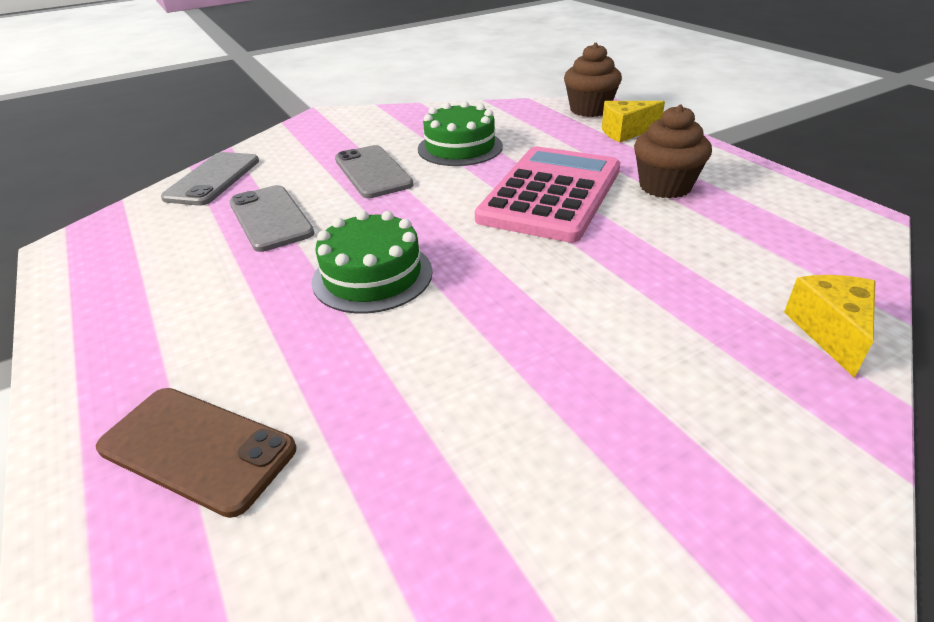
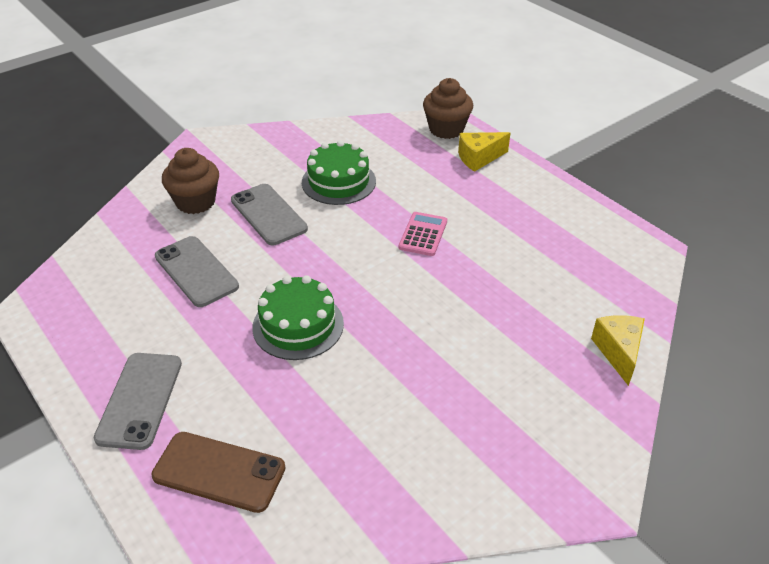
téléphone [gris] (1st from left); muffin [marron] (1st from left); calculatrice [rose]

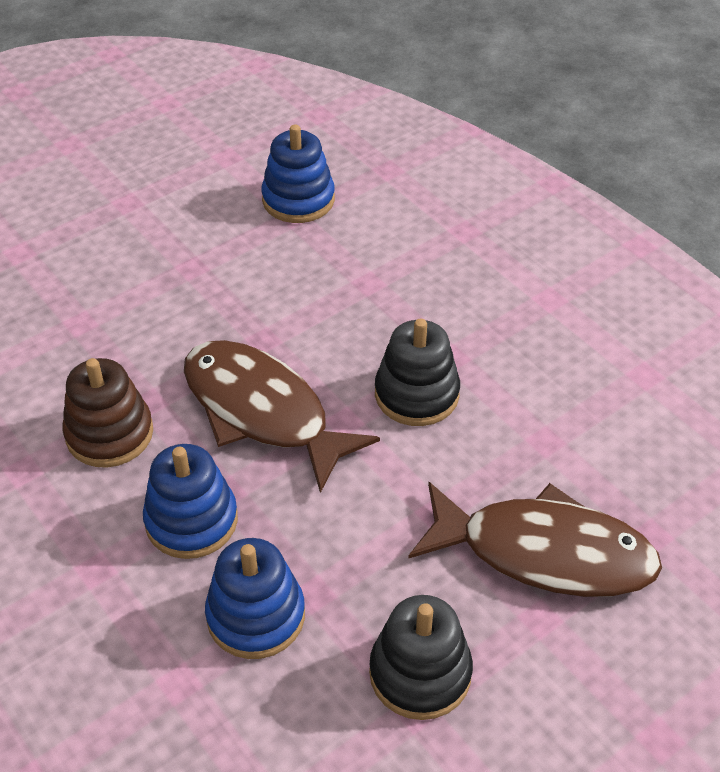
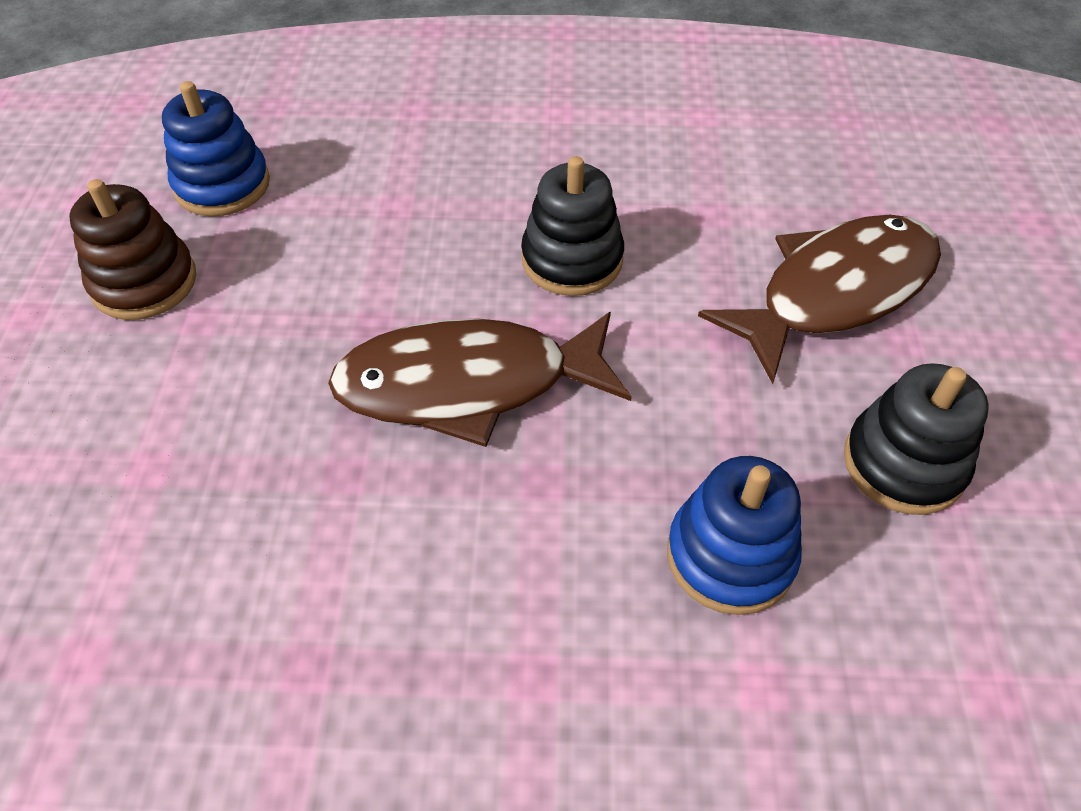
jouet à empiler [marron]; jouet à empiler [bleu] (1st from left in the first image)

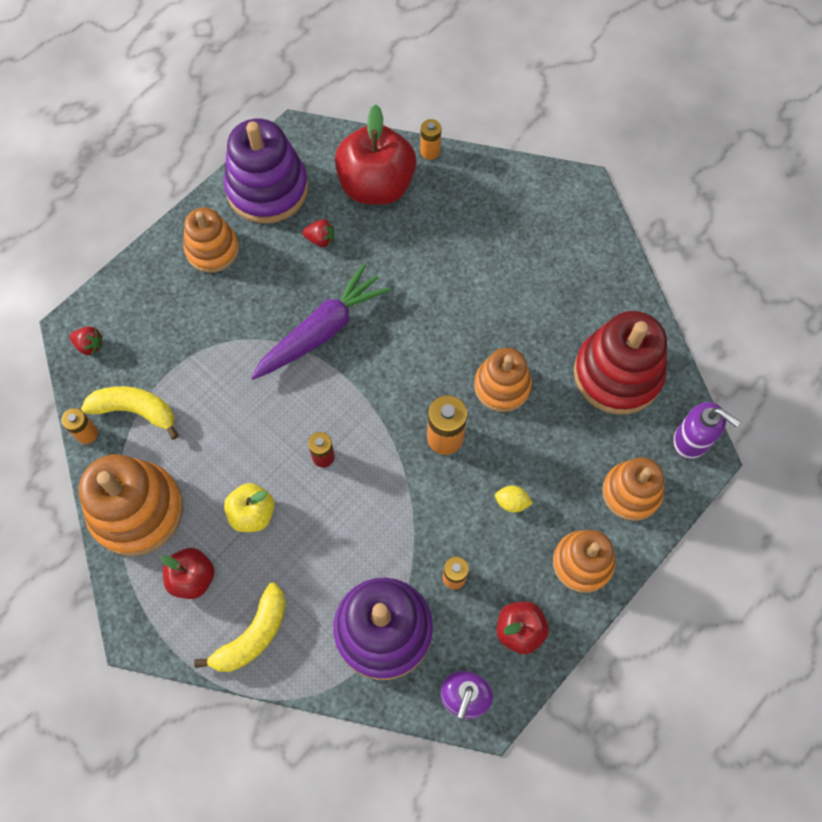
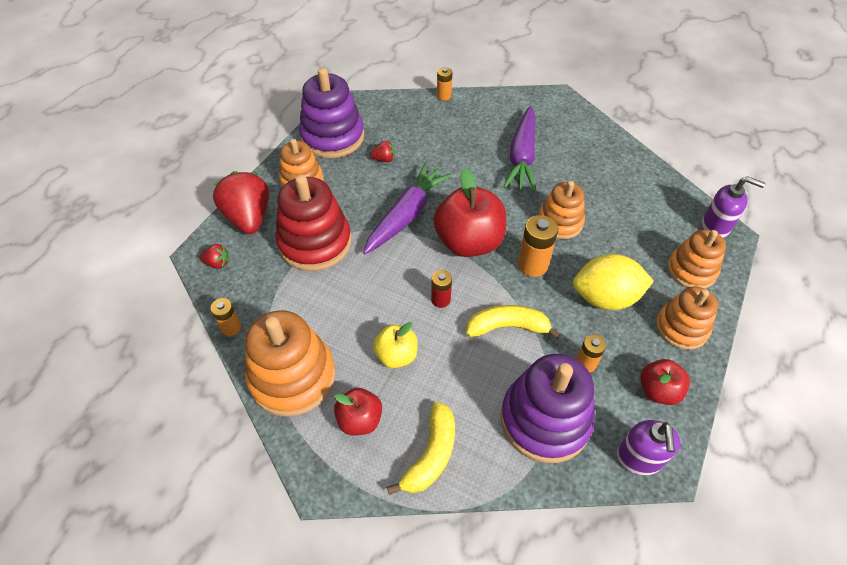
fraise [rouge] (2nd from left); jouet à empiler [rouge]; pomme [rouge] (2nd from left); banane [jaune] (2nd from left); carotte [violet] (2nd from left); citron [jaune]

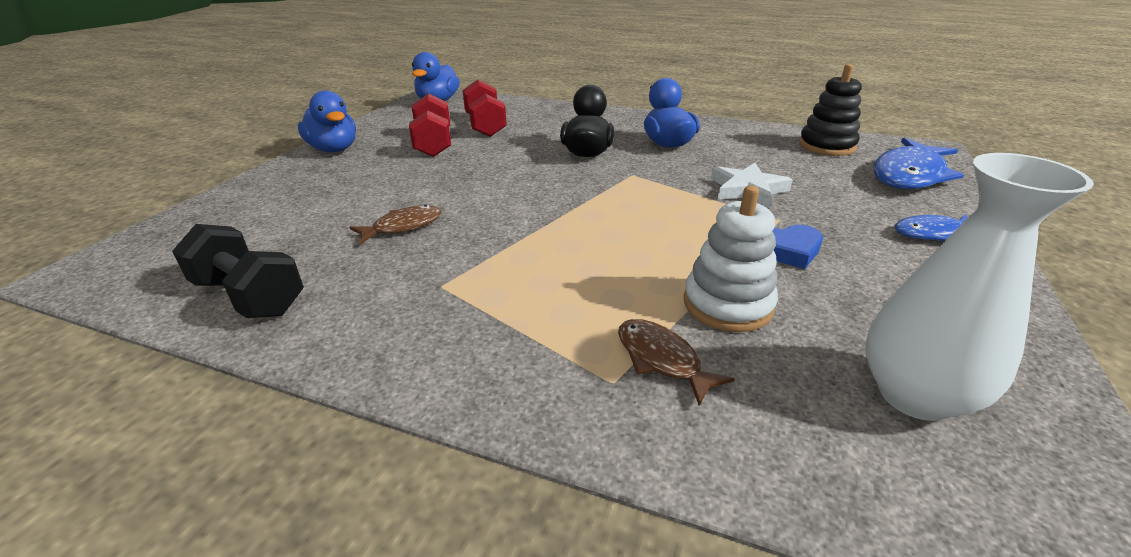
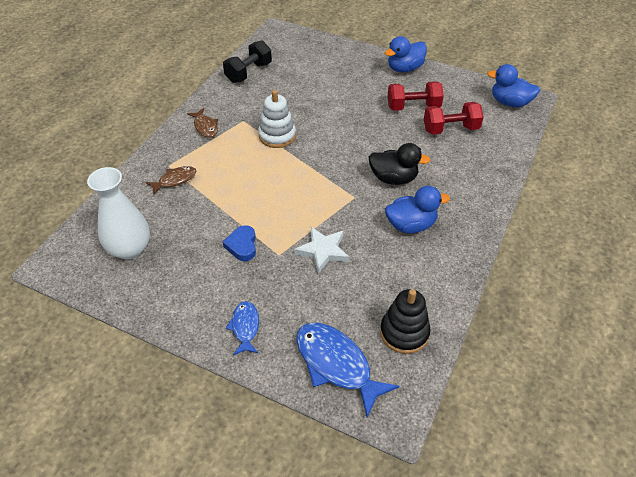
poisson [marron] (2nd from left); jouet à empiler [blanc]

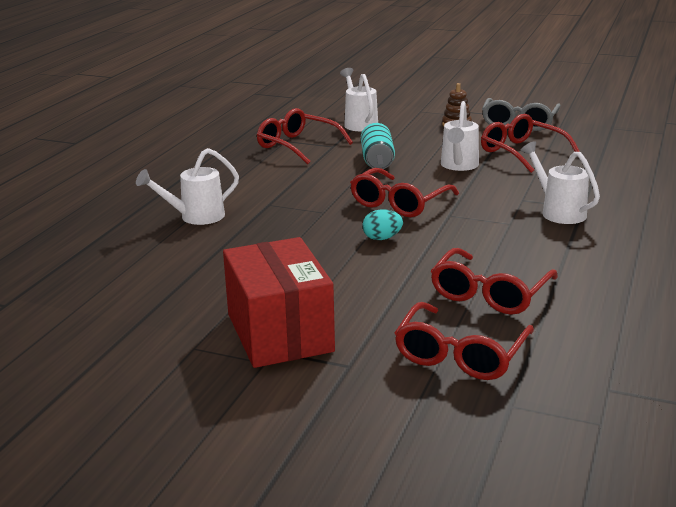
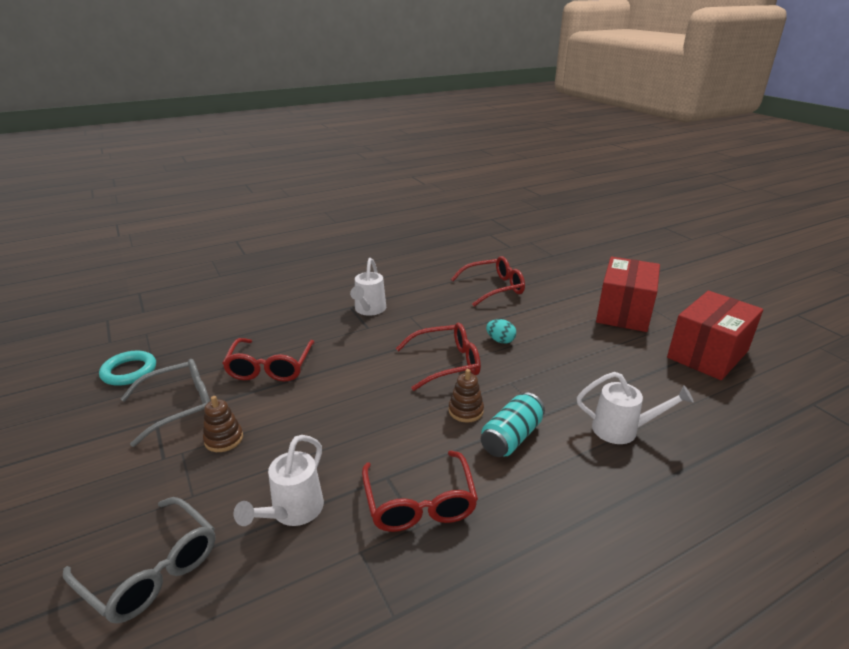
lunettes [gris] (1st from left); anneau [turquoise]; jouet à empiler [marron] (2nd from left); canette [turquoise]; boîte [rouge] (2nd from left); lunettes [rouge] (3rd from left in the first image); arrosoir [blanc] (3rd from left in the first image)

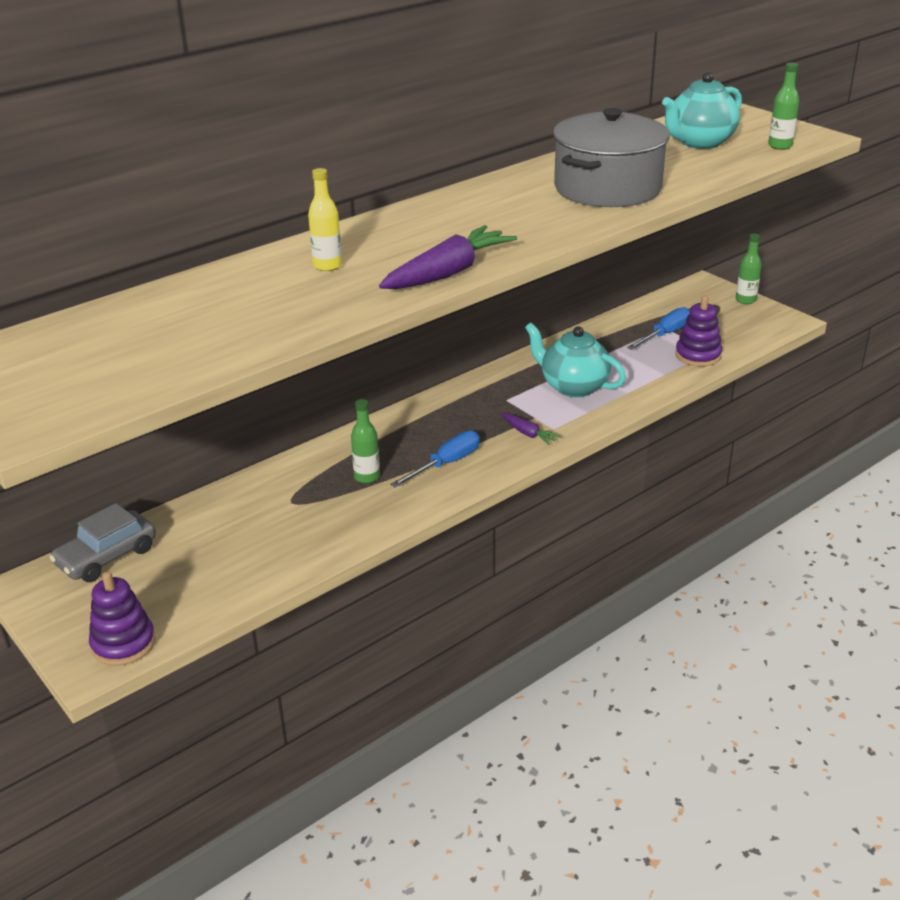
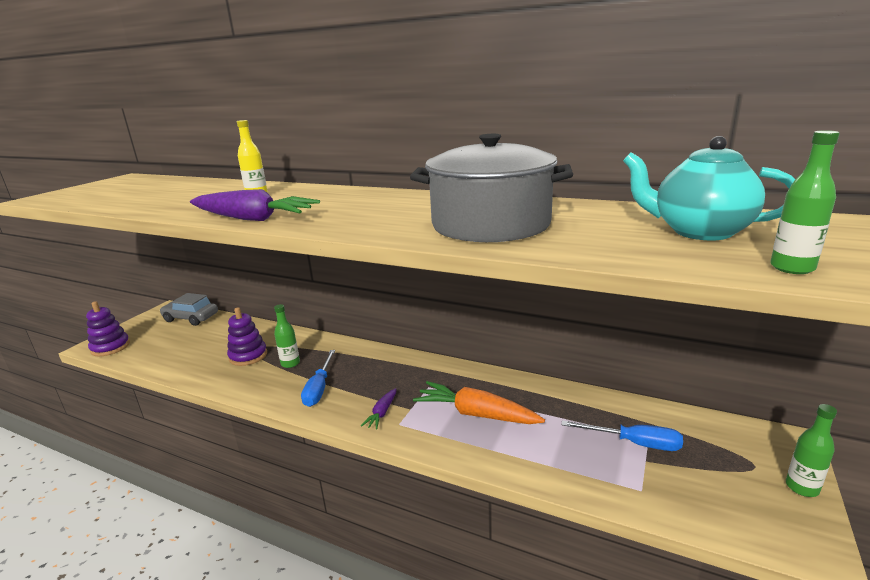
jouet à empiler [violet] (2nd from left); tournevis [bleu] (1st from left); carotte [orange]

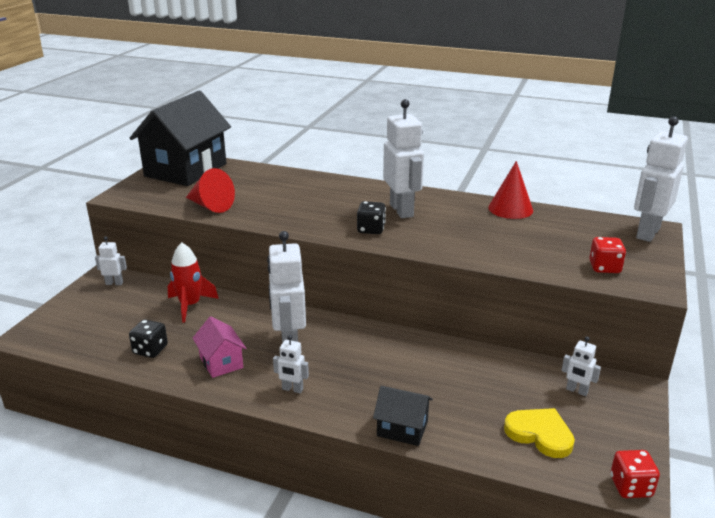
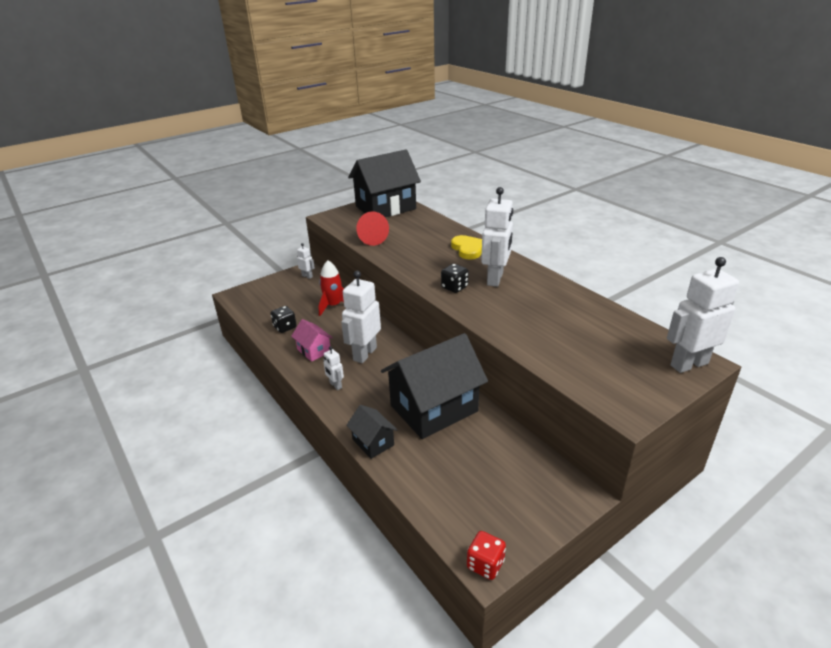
maison [rose]; maison [noir] (3rd from left); cœur [jaune]; cône [rouge] (2nd from left in the first image); robot [blanc] (5th from left in the first image); dé [rouge] (1st from left in the first image)

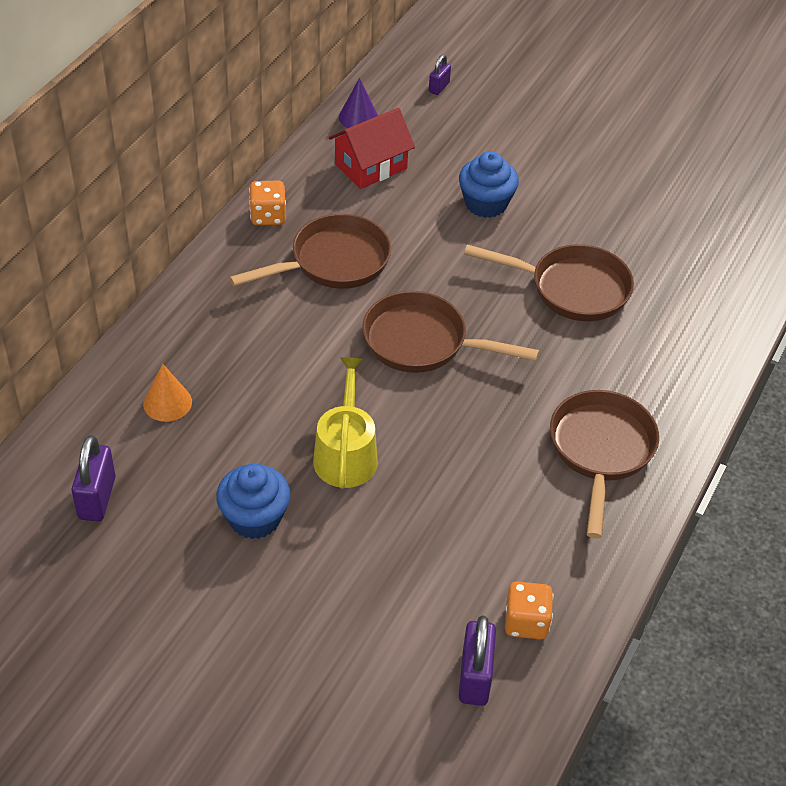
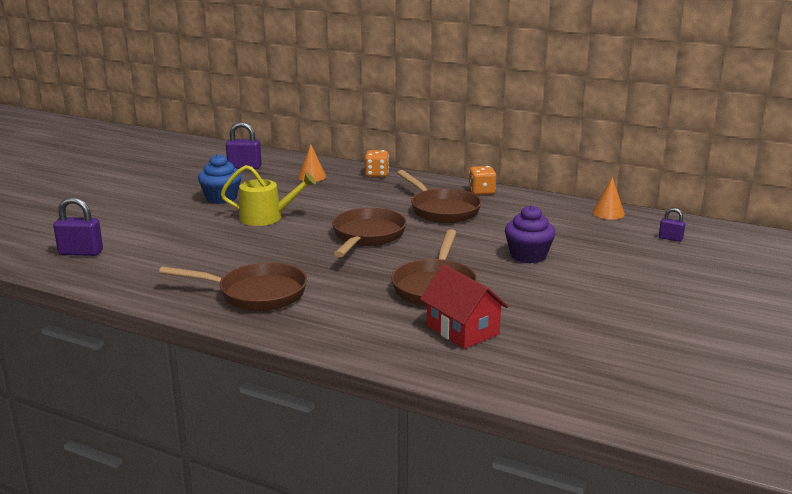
dé [orange] (1st from left); maison [rouge]; muffin [violet]; cône [orange] (2nd from left)

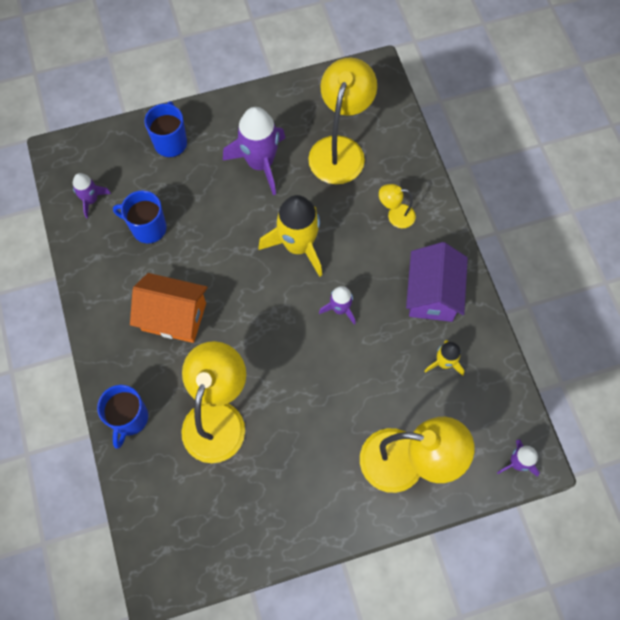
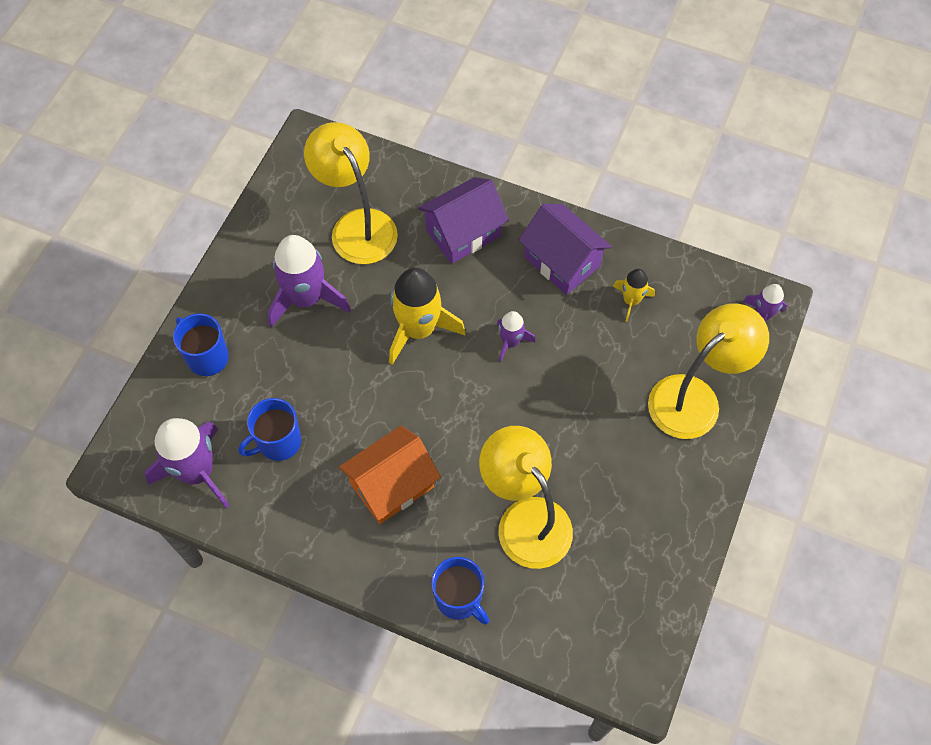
fusée [violet] (1st from left); maison [violet] (1st from left)

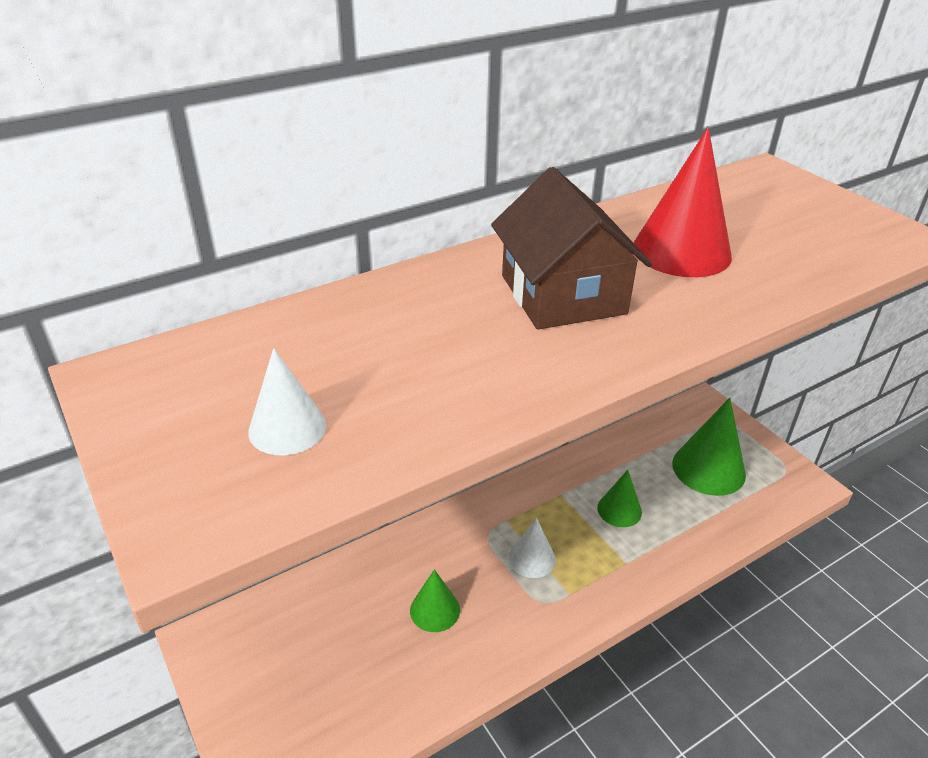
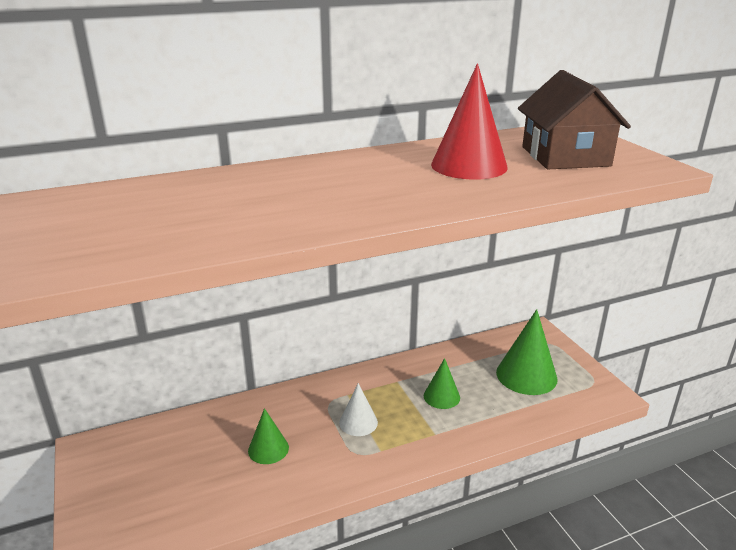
maison [marron]; cône [blanc] (1st from left in the first image)

